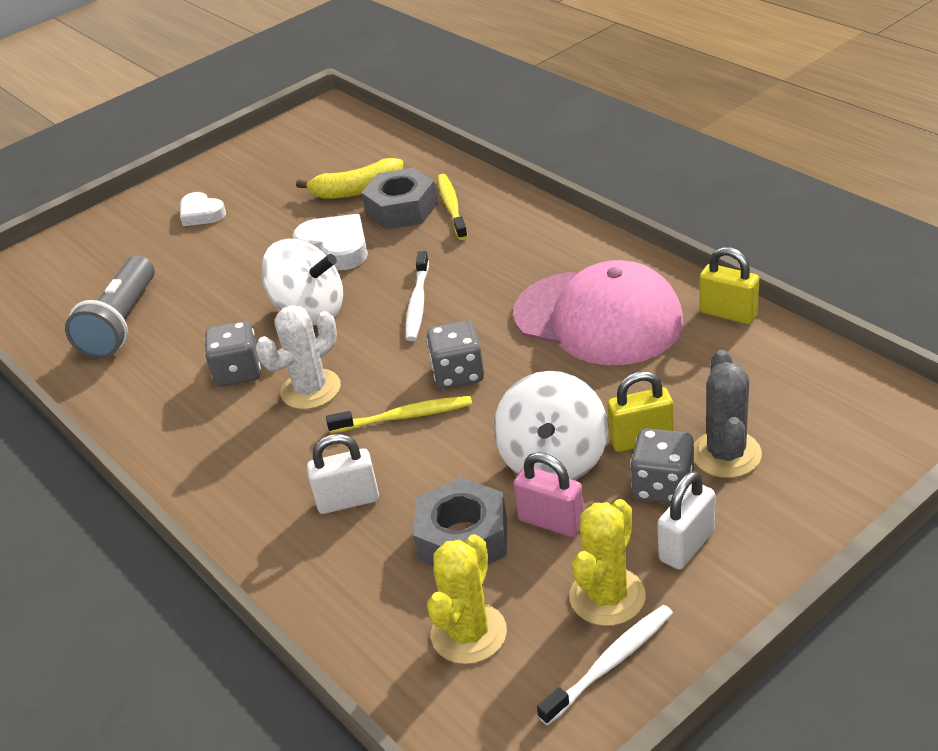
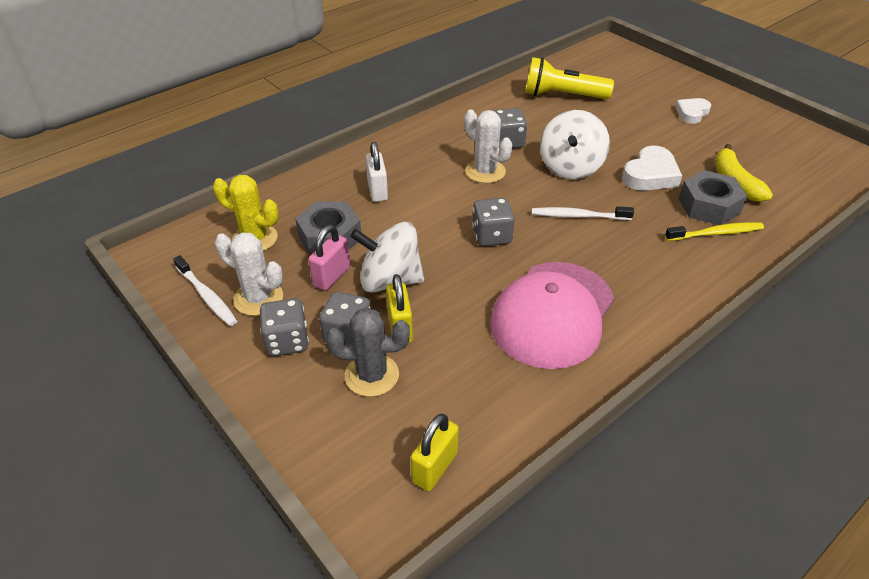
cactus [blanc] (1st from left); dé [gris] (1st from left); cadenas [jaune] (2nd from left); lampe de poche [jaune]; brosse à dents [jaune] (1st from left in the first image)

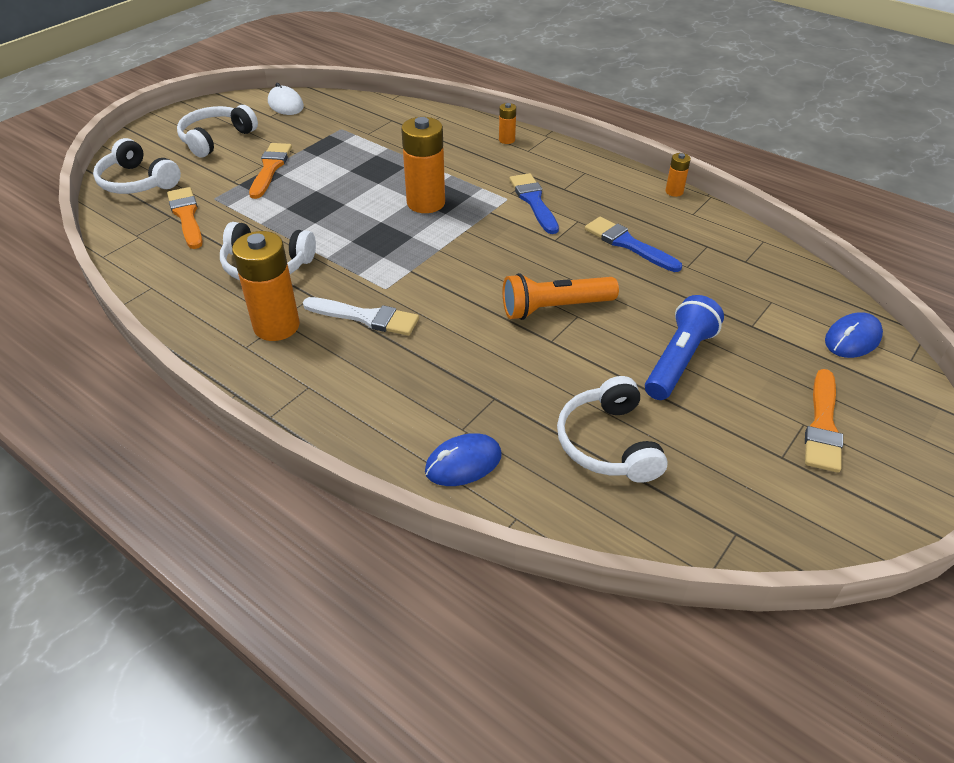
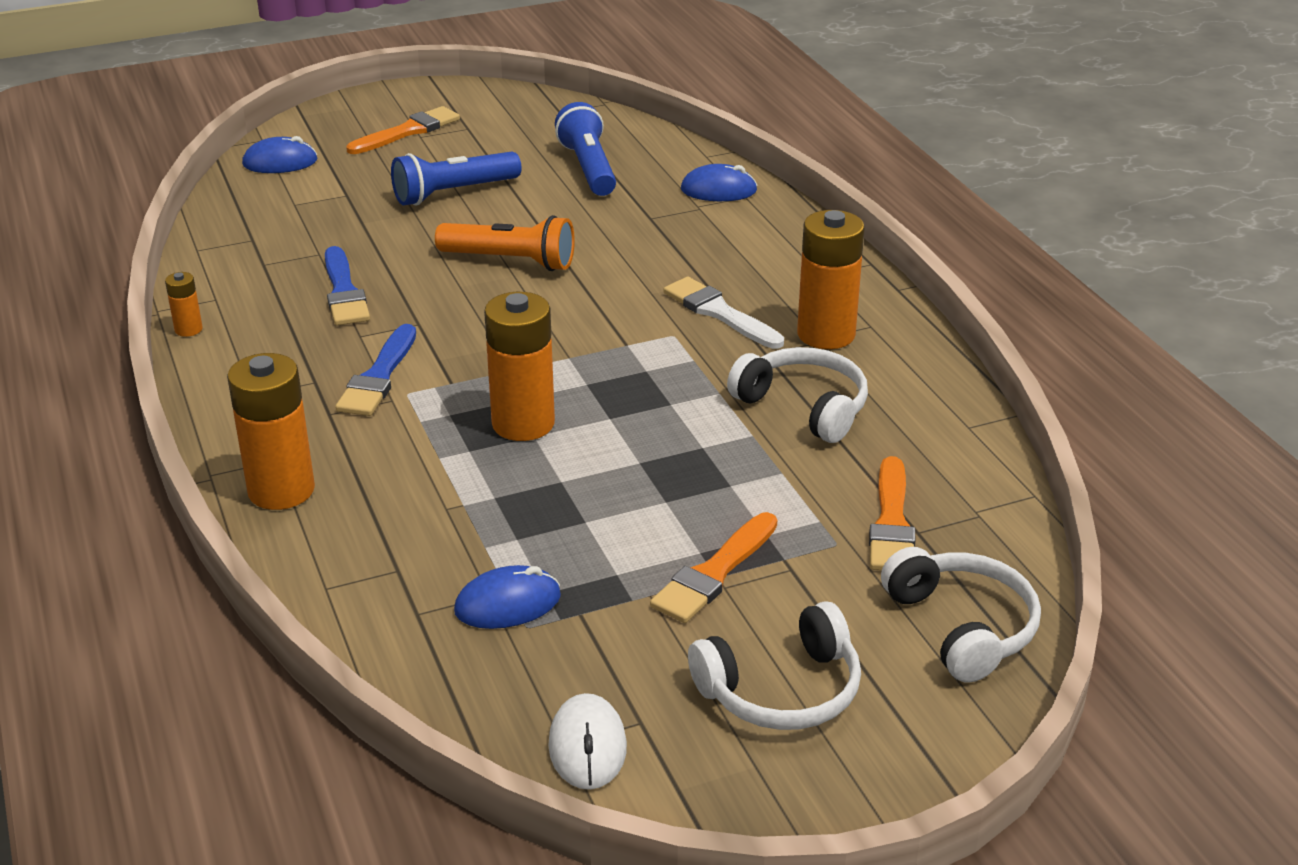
pile [orange] (2nd from left); souris [bleu] (2nd from left); lampe de poche [bleu] (2nd from left)

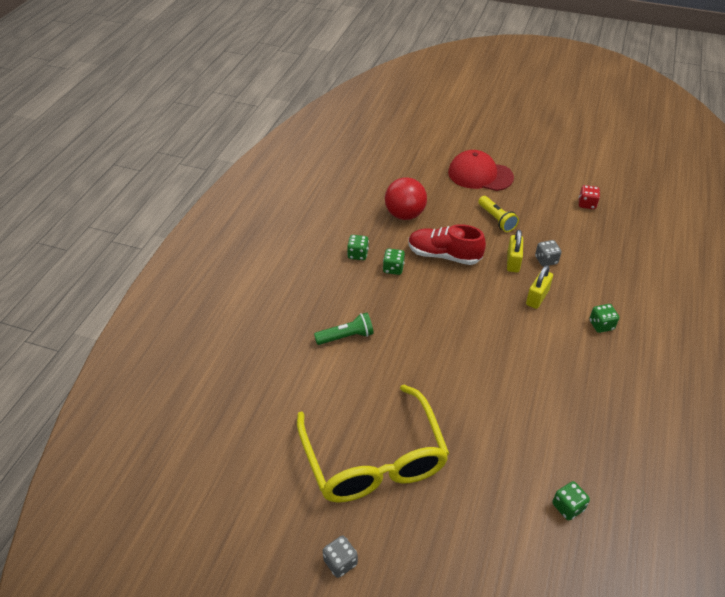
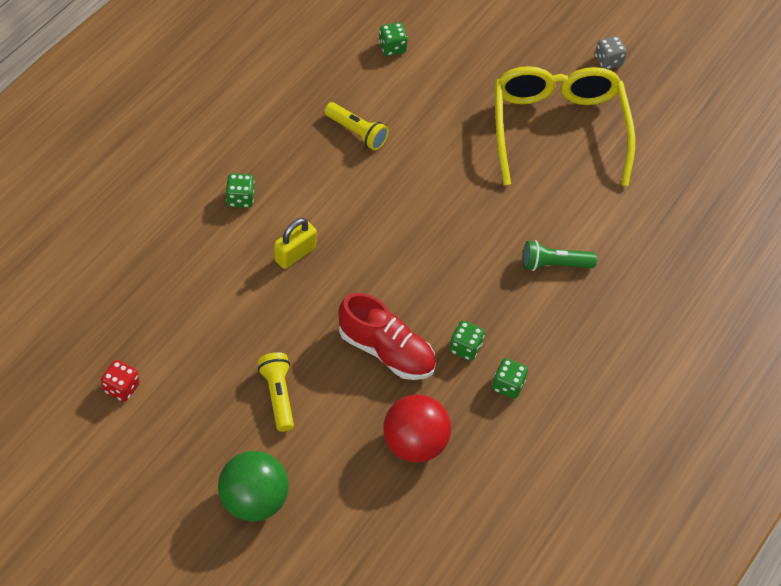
balle [vert]; lampe de poche [jaune] (2nd from left); cadenas [jaune] (1st from left in the first image); dé [gris] (2nd from left in the first image)

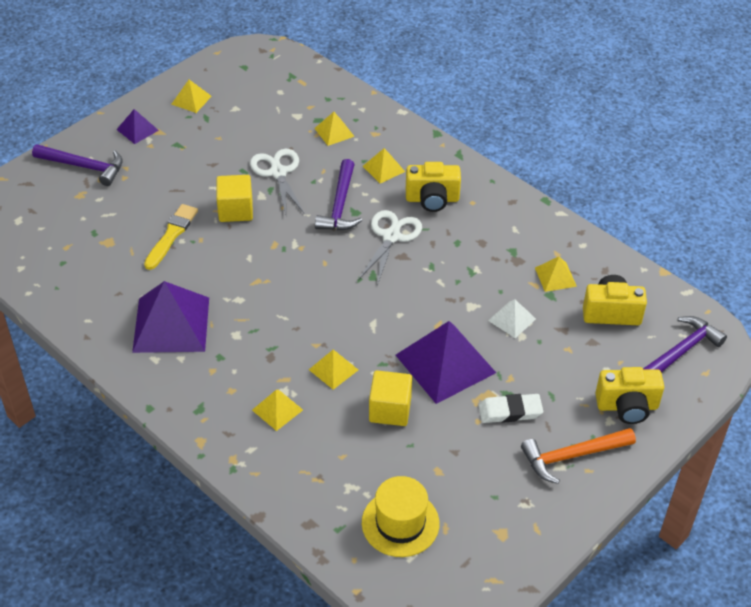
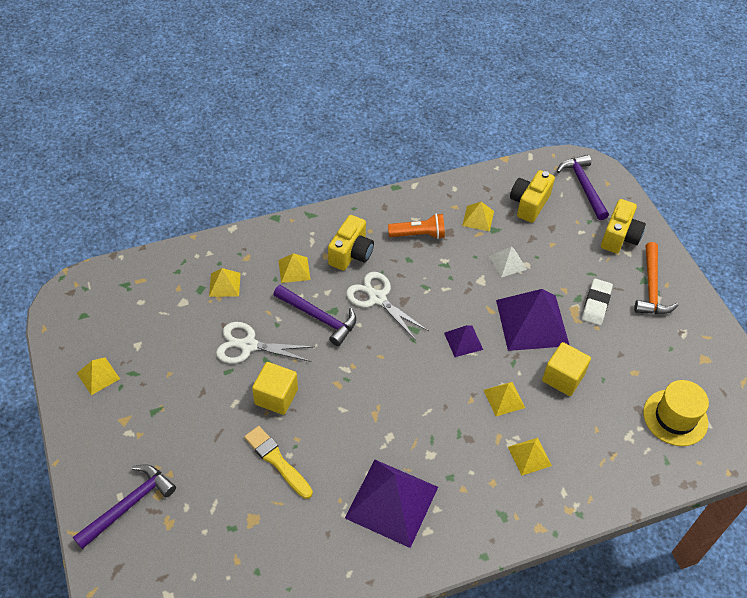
lampe de poche [orange]; pyramide [violet] (2nd from left)

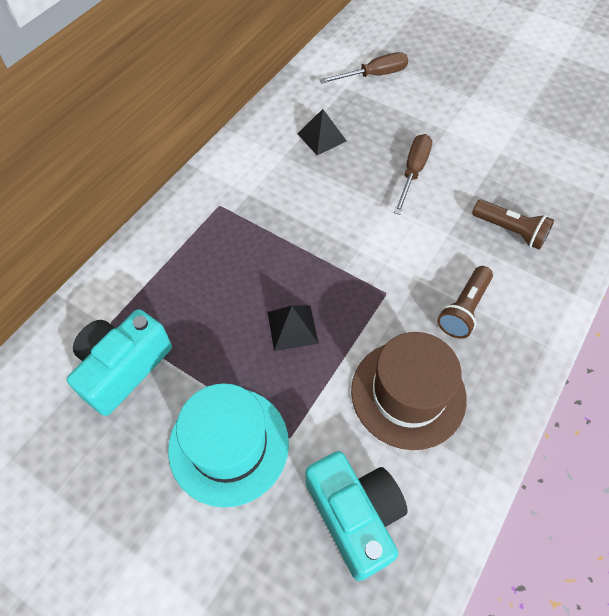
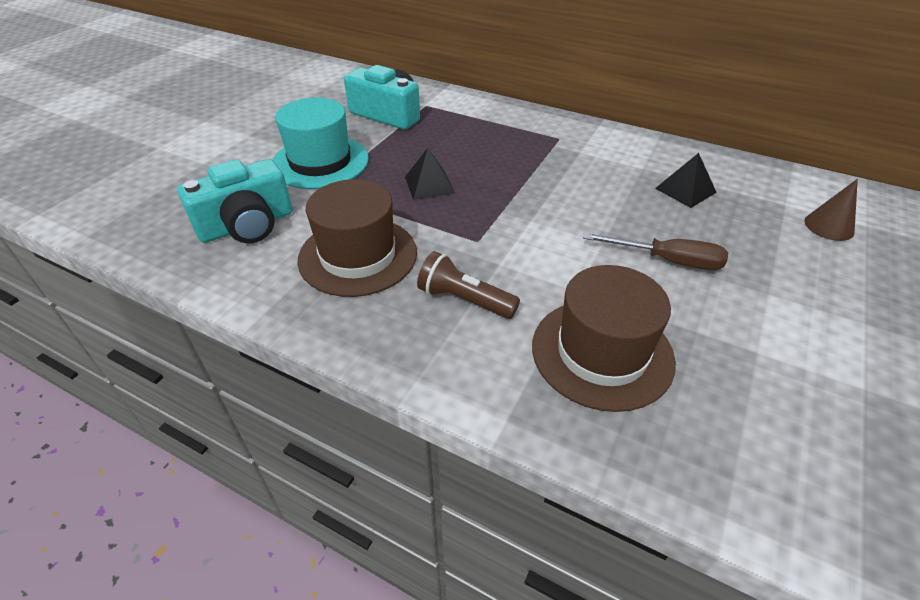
chapeau [marron] (2nd from left); cône [marron]

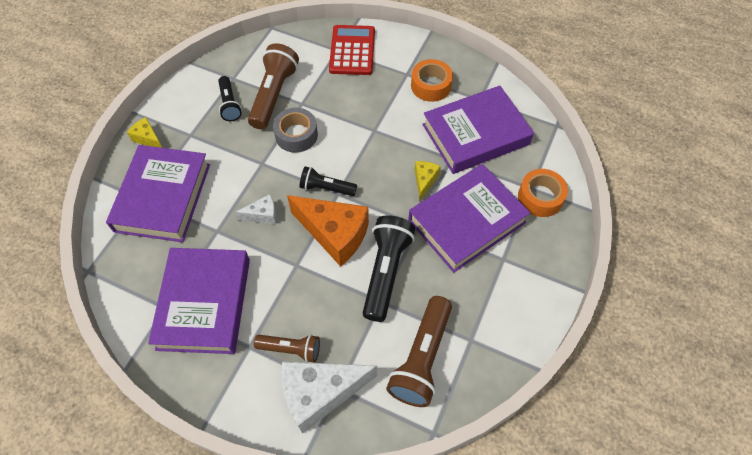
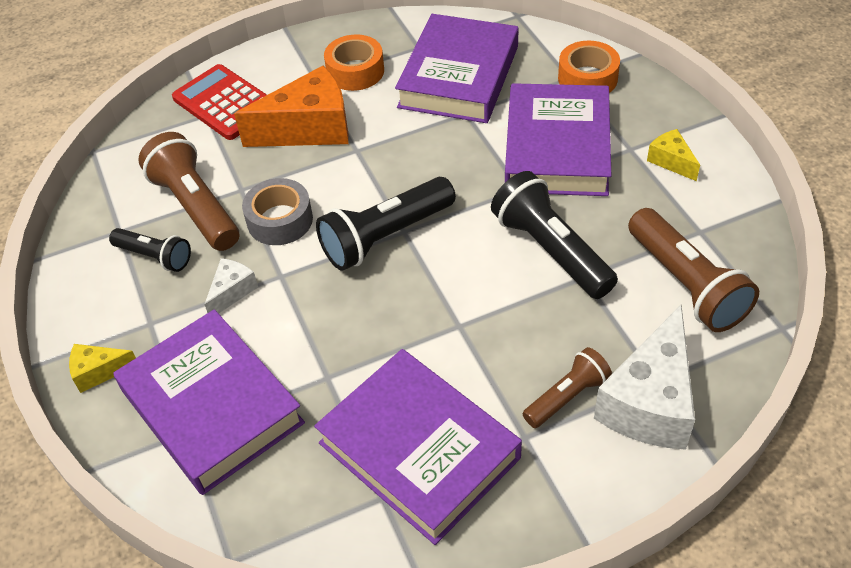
fromage [blanc] (1st from left); fromage [orange]; lampe de poche [noir] (2nd from left); fromage [jaune] (2nd from left)

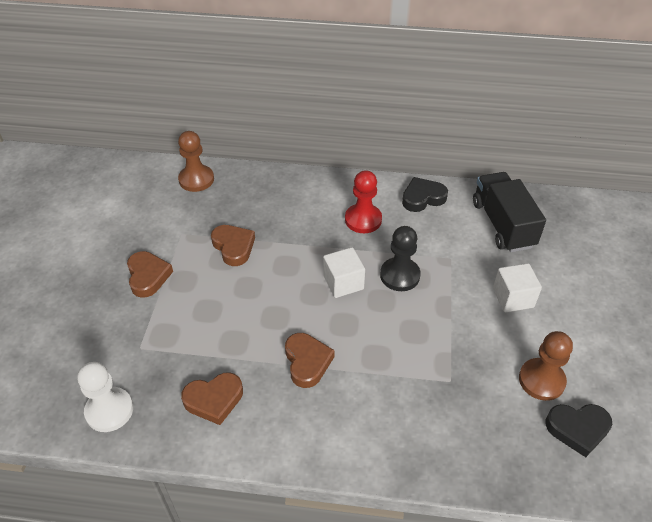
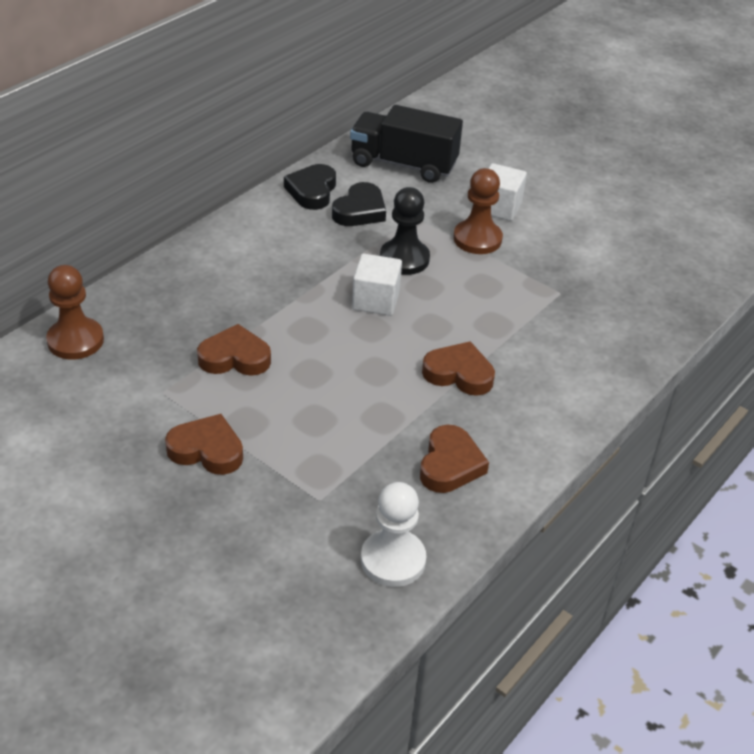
cœur [noir] (2nd from left); pion [marron] (2nd from left); pion [rouge]

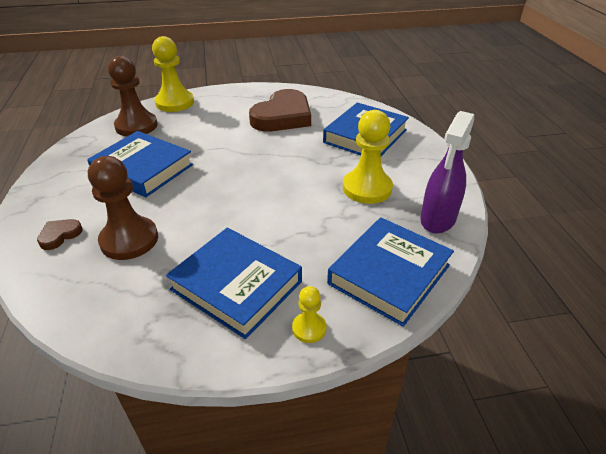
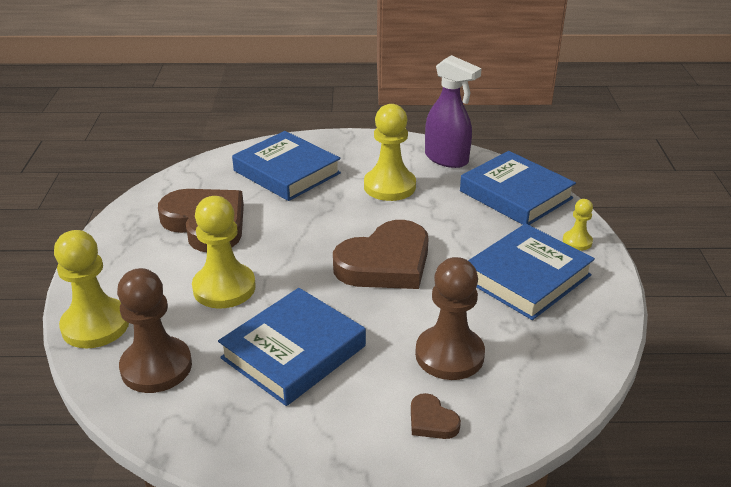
pion [jaune] (2nd from left); cœur [marron] (2nd from left)

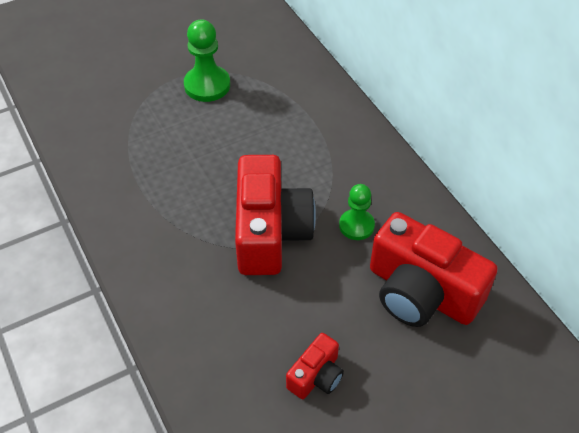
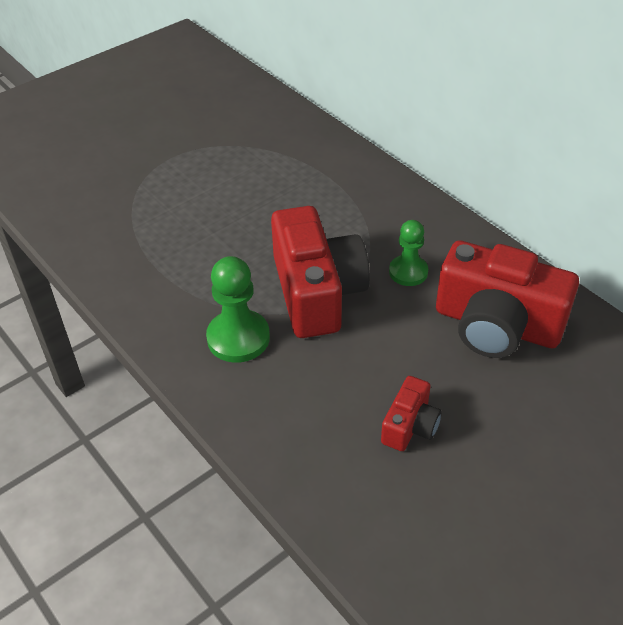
pion [vert] (1st from left)

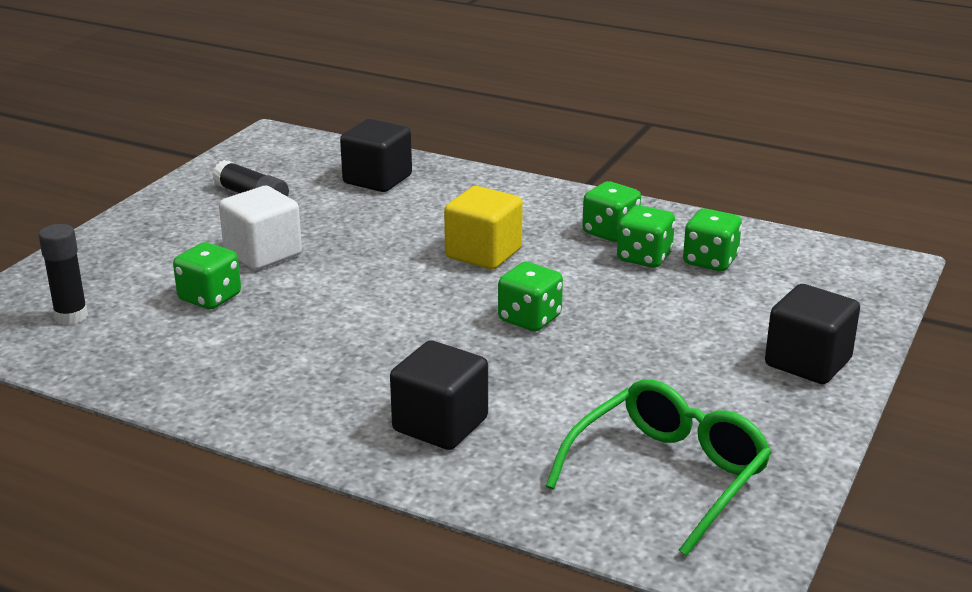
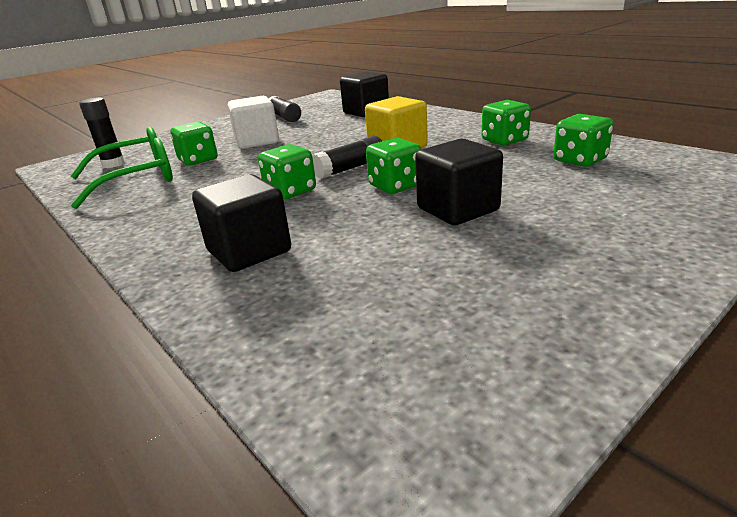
lunettes [vert]; dé [vert] (2nd from left); bâton de colle [noir] (3rd from left); cube [noir] (3rd from left)

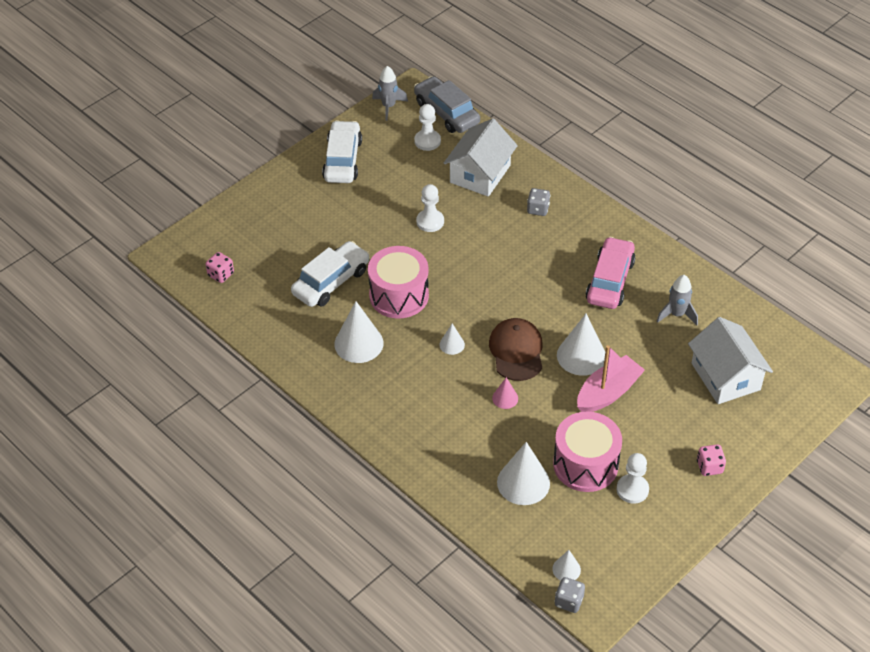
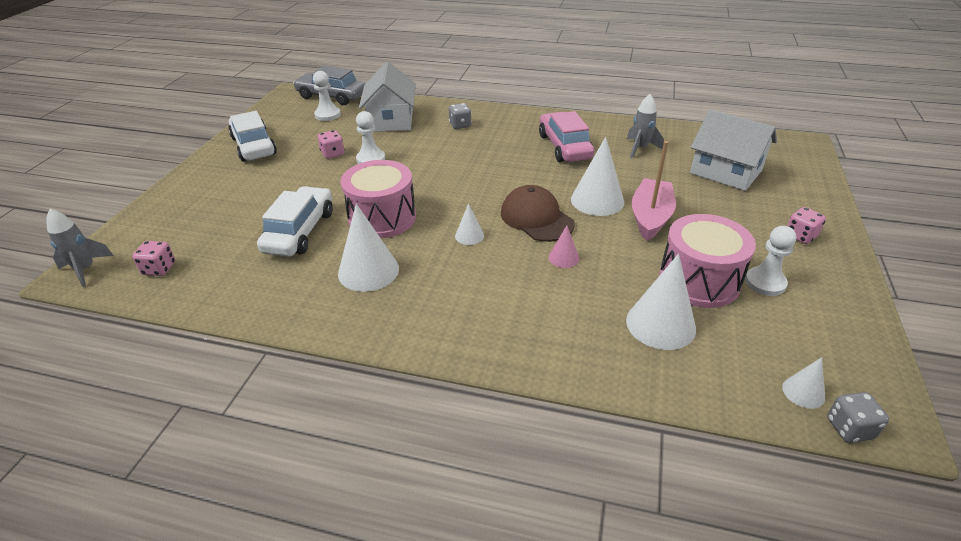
fusée [gris] (1st from left); dé [rose] (2nd from left)

